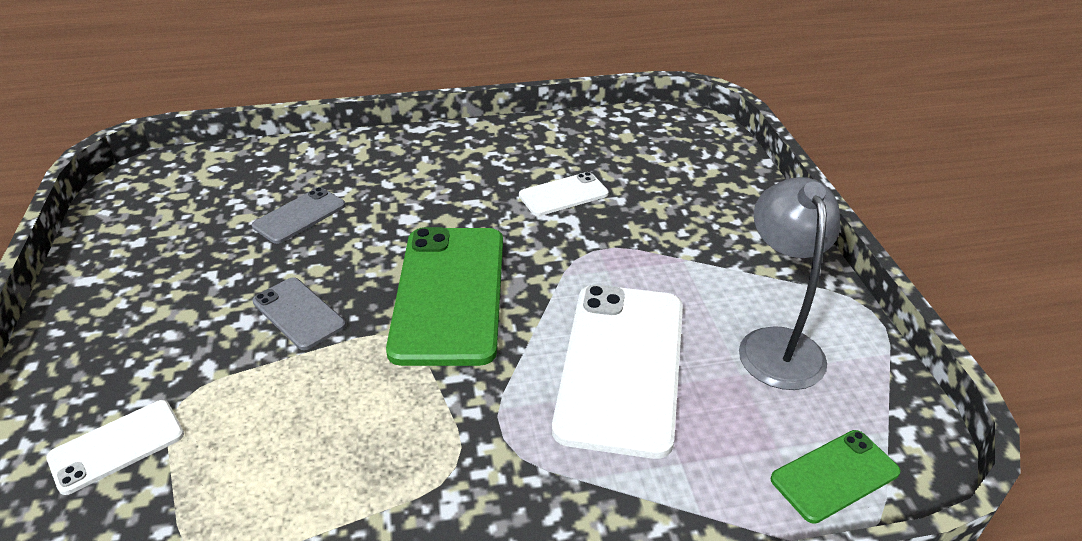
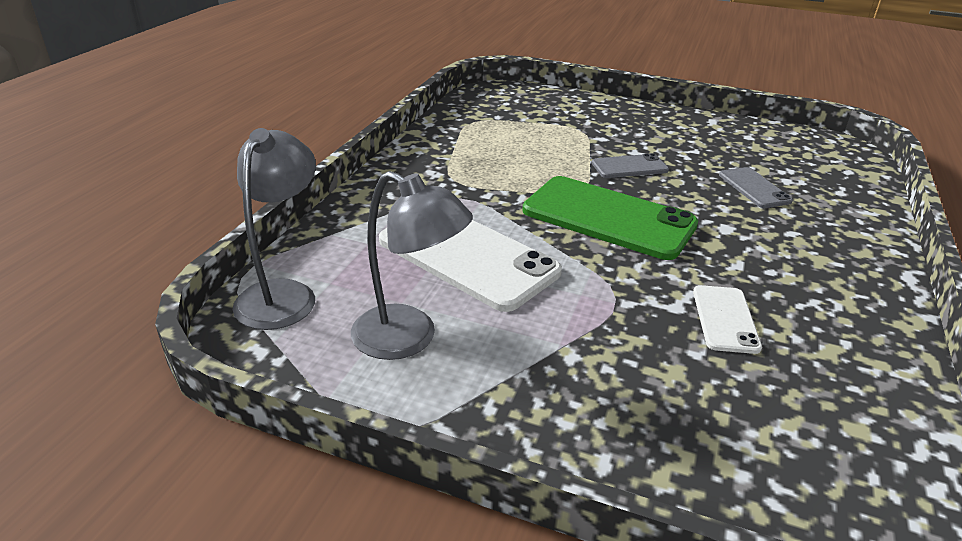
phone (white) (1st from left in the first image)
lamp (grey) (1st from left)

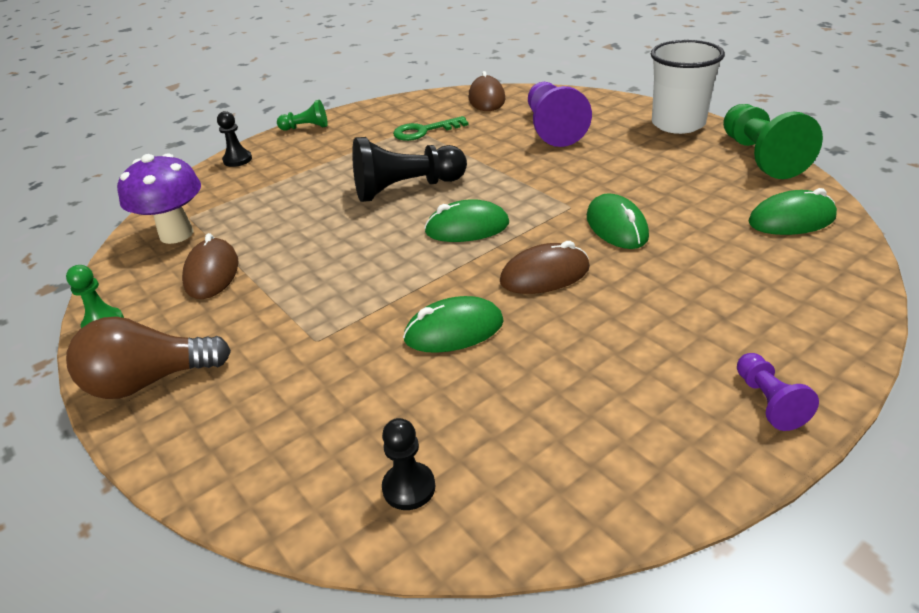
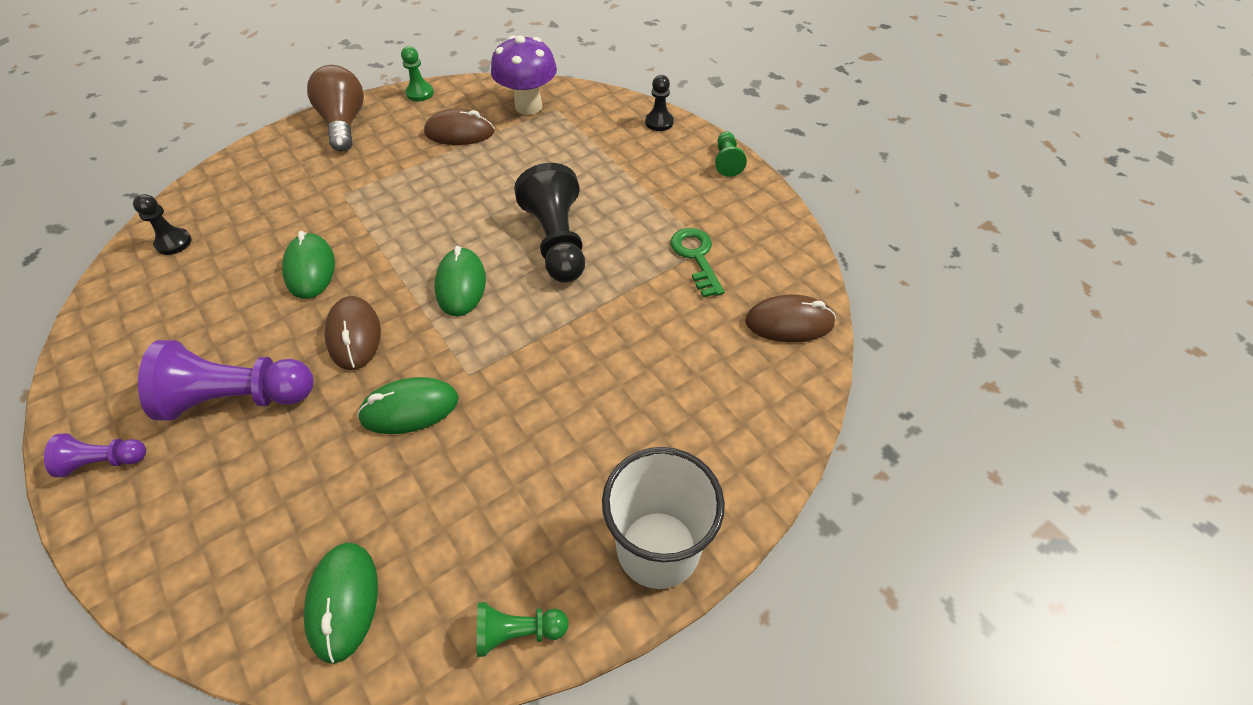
pawn (purple) (2nd from left)
pawn (green) (2nd from left)

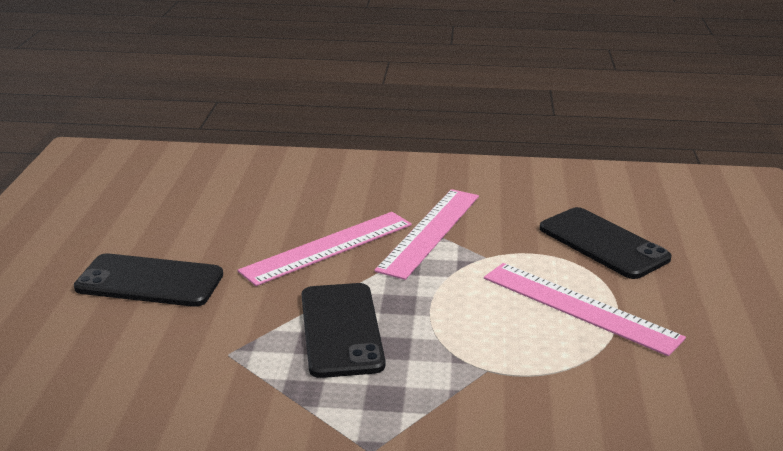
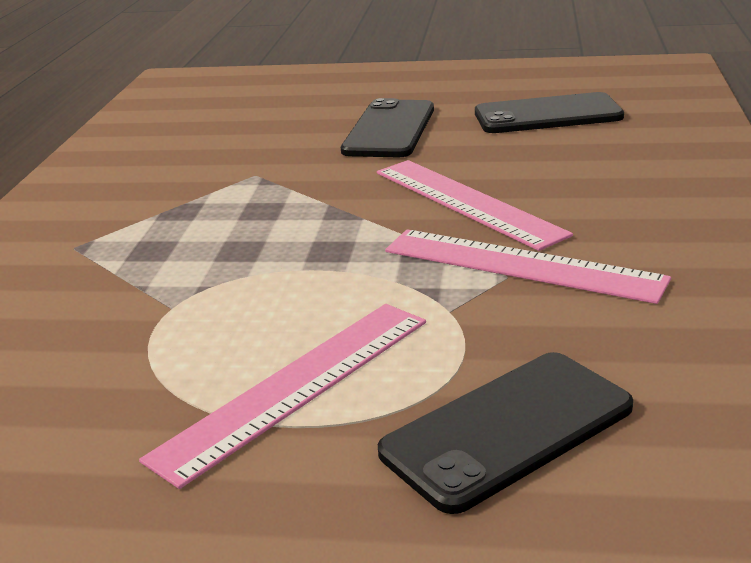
phone (black) (3rd from left)

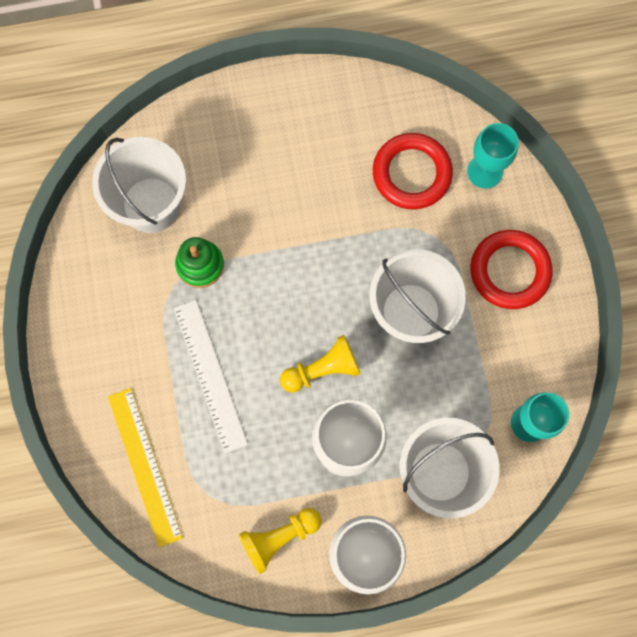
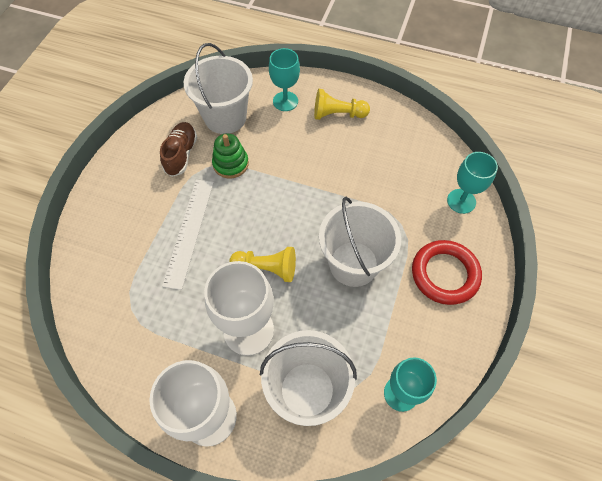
ring (red) (1st from left in the first image)
ruler (yellow)
pawn (yellow) (2nd from left)
goblet (turquoise) (1st from left)
shoe (brown)

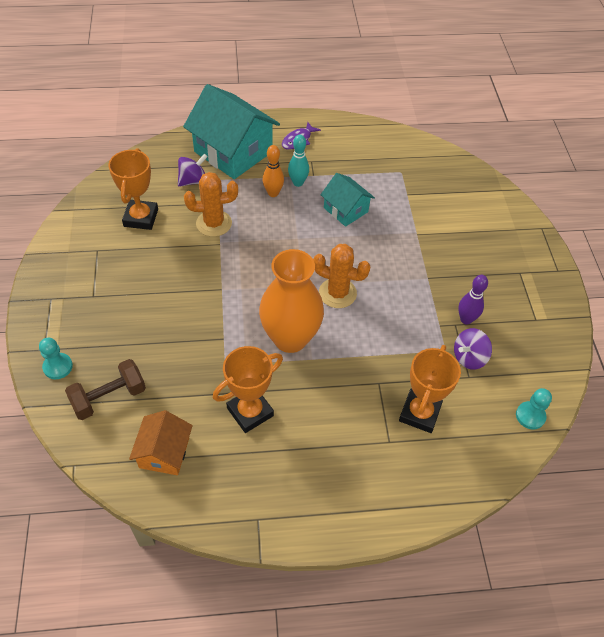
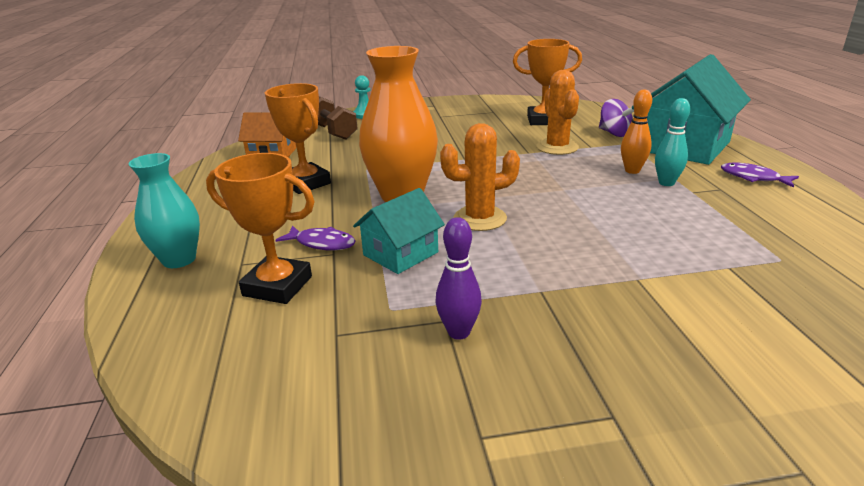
house (turquoise) (1st from left)
cactus (orange) (1st from left)
spinning top (purple) (2nd from left in the first image)
pawn (turquoise) (2nd from left in the first image)
vase (turquoise)
fish (purple) (1st from left)

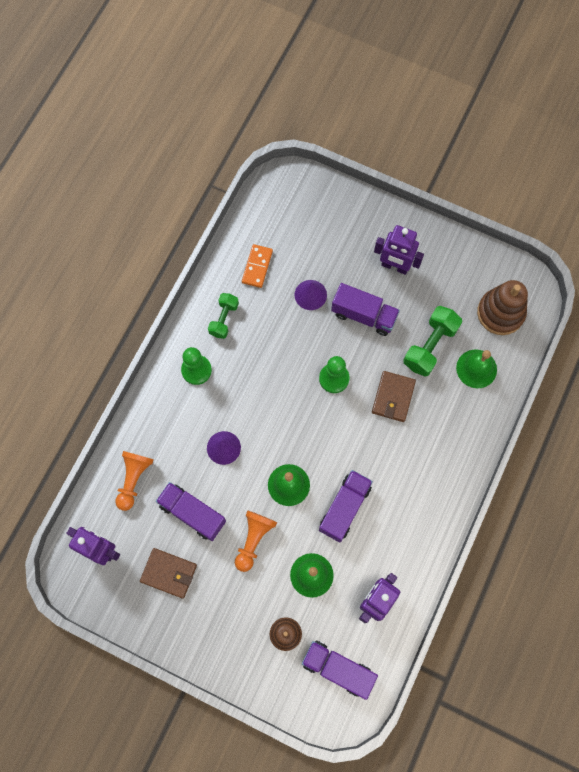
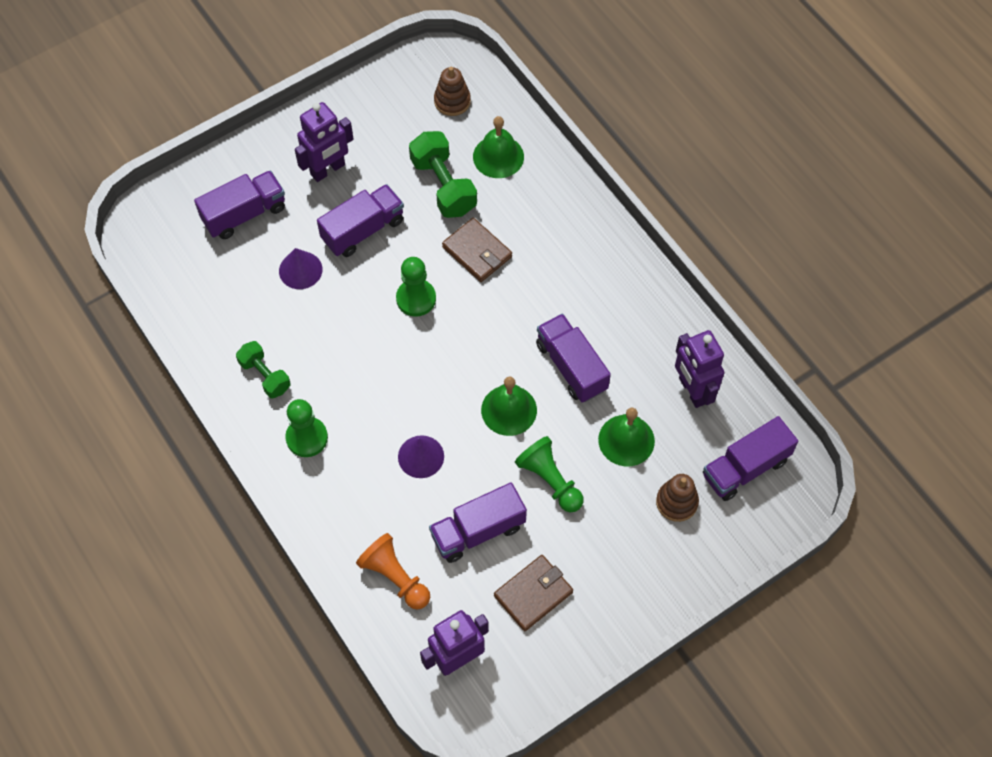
domino (orange)
stacking toy (brown) (1st from left)
pawn (green) (3rd from left)
truck (purple) (1st from left)

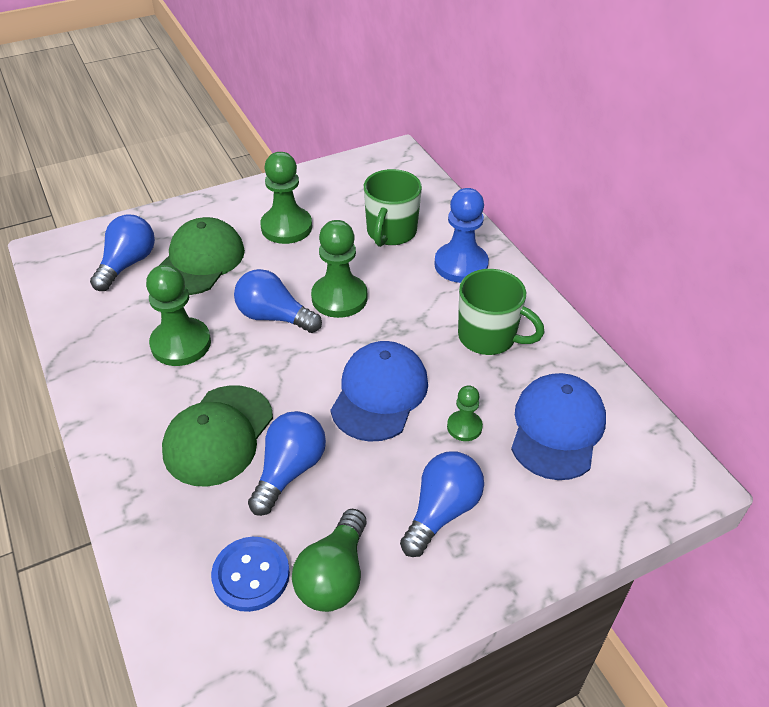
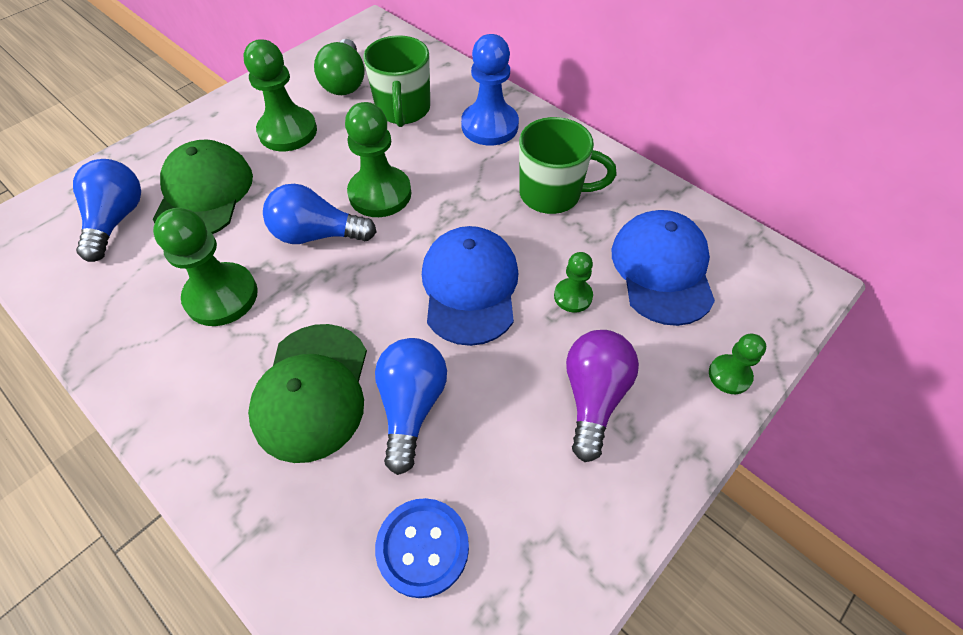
light bulb (purple)
light bulb (green)
pawn (green) (5th from left)

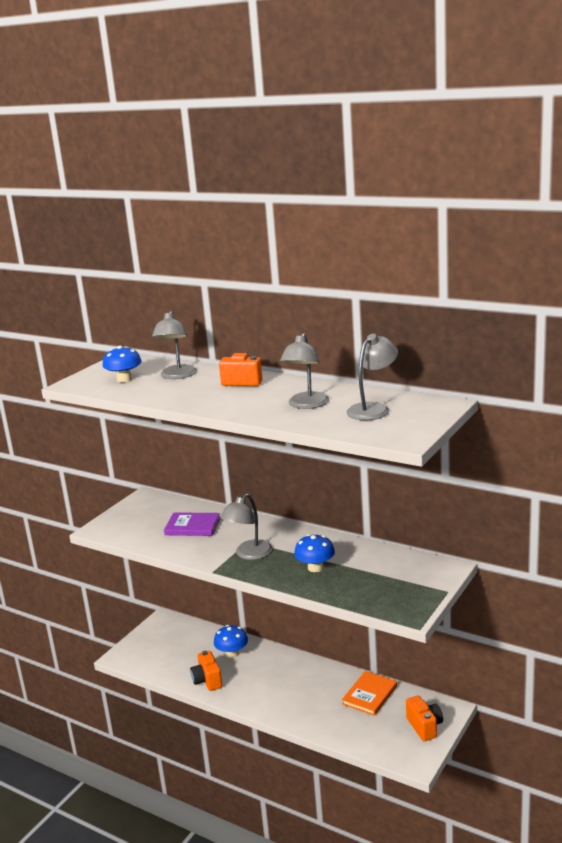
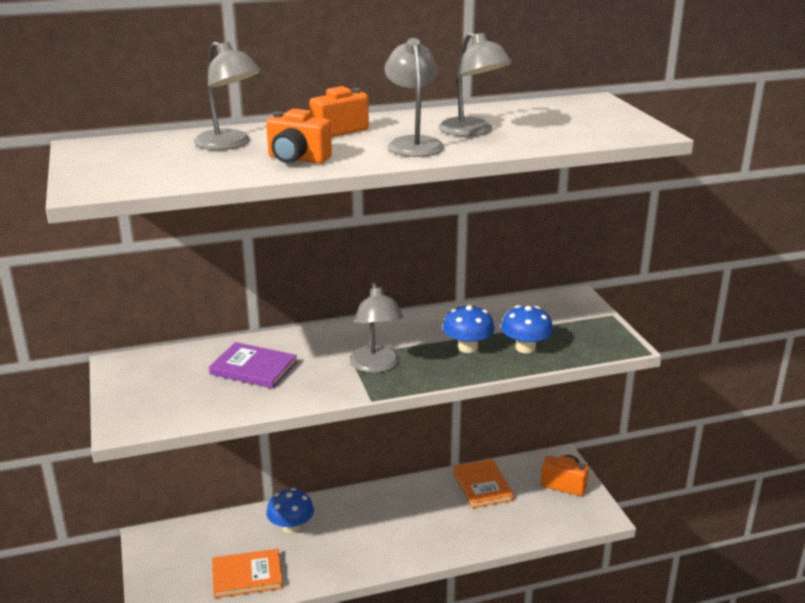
lamp (grey) (3rd from left)
mushroom (blue) (3rd from left)
book (purple)
camera (orange) (1st from left)
book (orange) (1st from left)

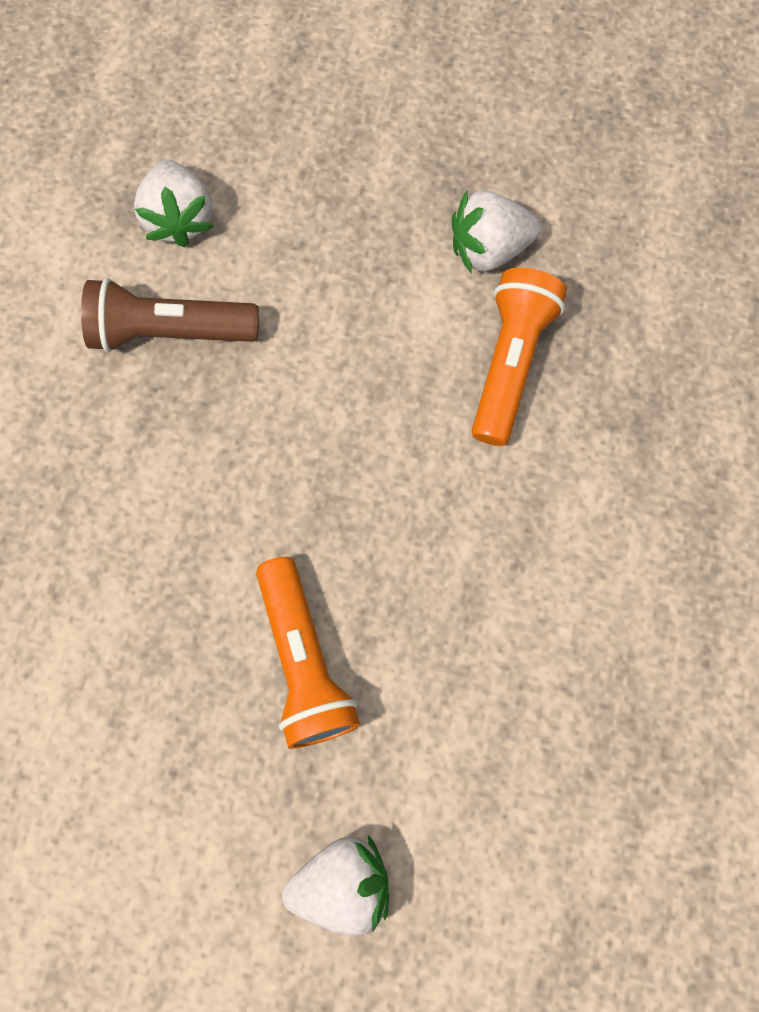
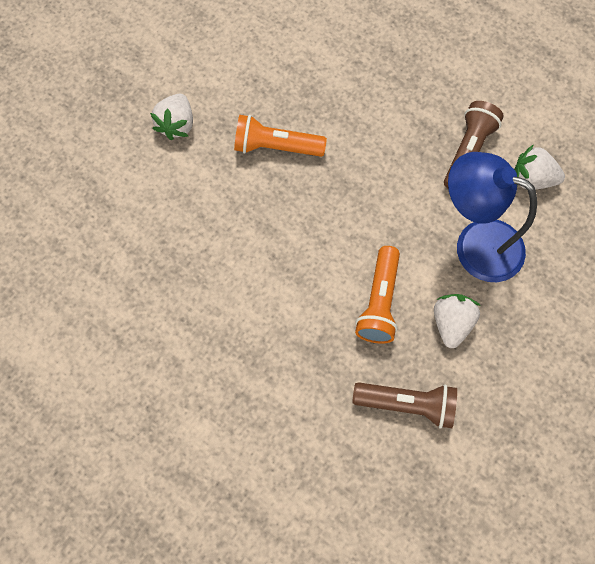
flashlight (orange) (2nd from left)
lamp (blue)
flashlight (brown) (1st from left)

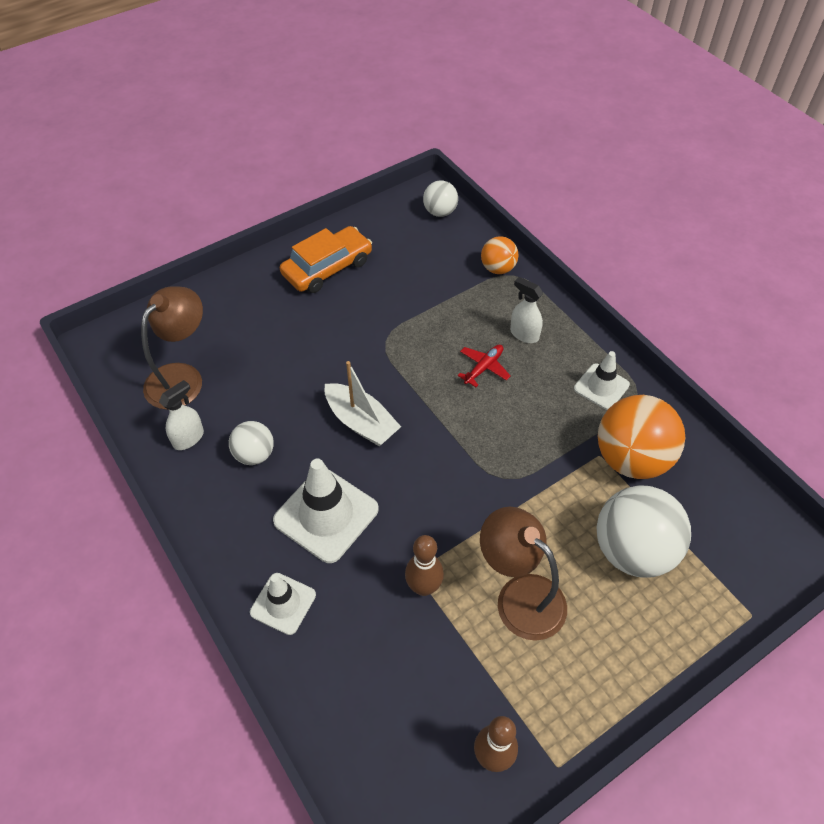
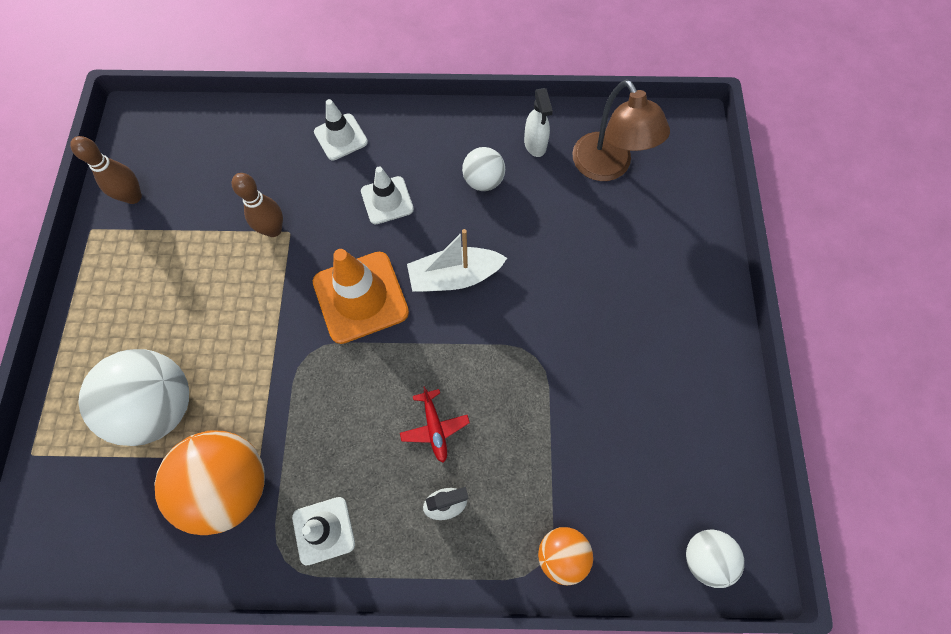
car (orange)
traffic cone (white) (3rd from left)
lamp (brown) (2nd from left in the first image)
traffic cone (orange)

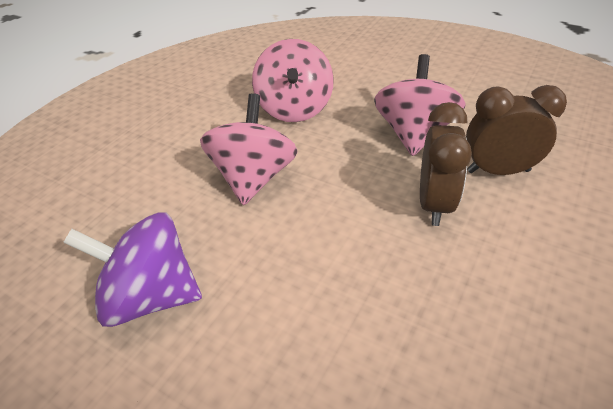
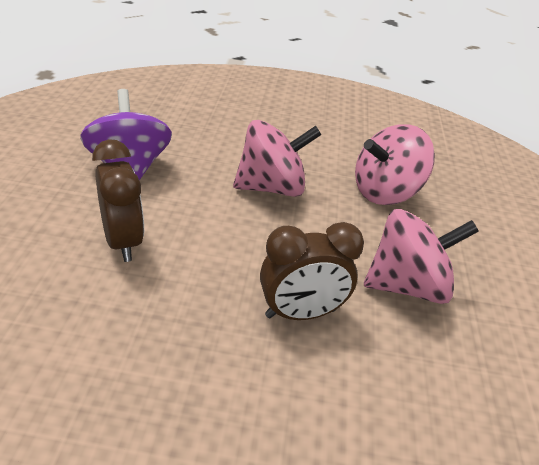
clock (brown) (1st from left)

